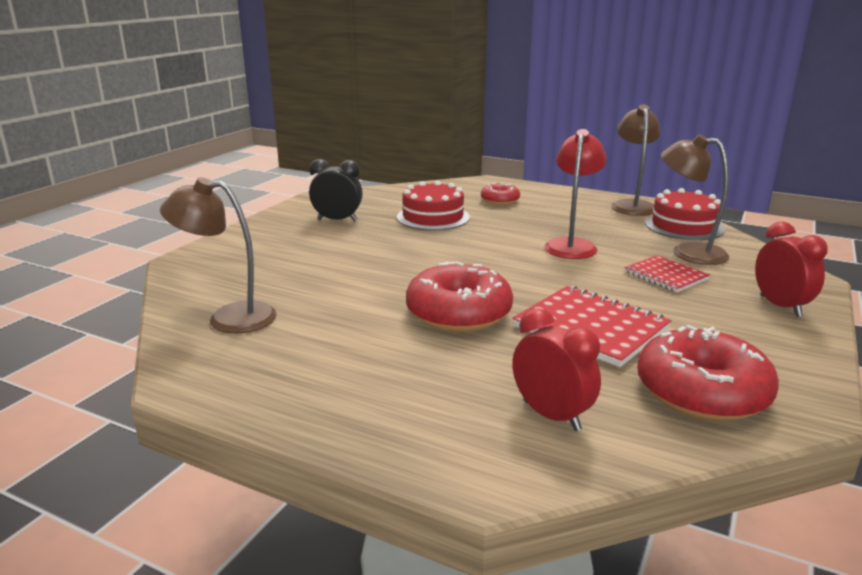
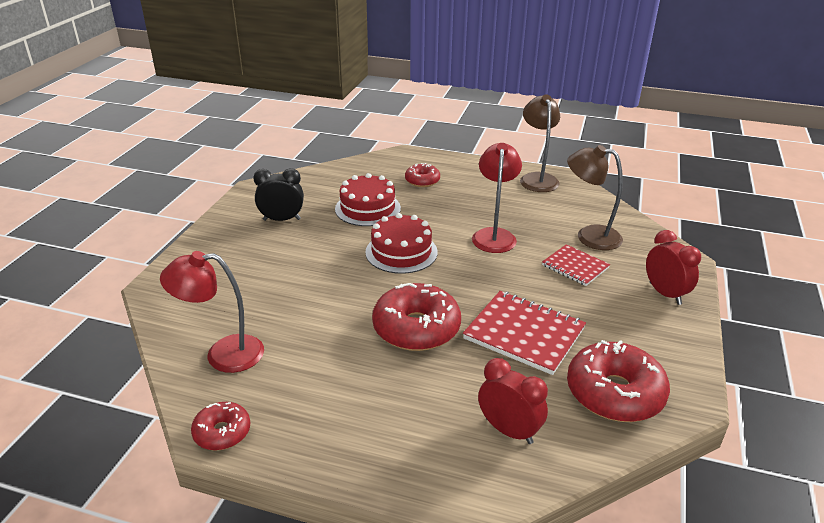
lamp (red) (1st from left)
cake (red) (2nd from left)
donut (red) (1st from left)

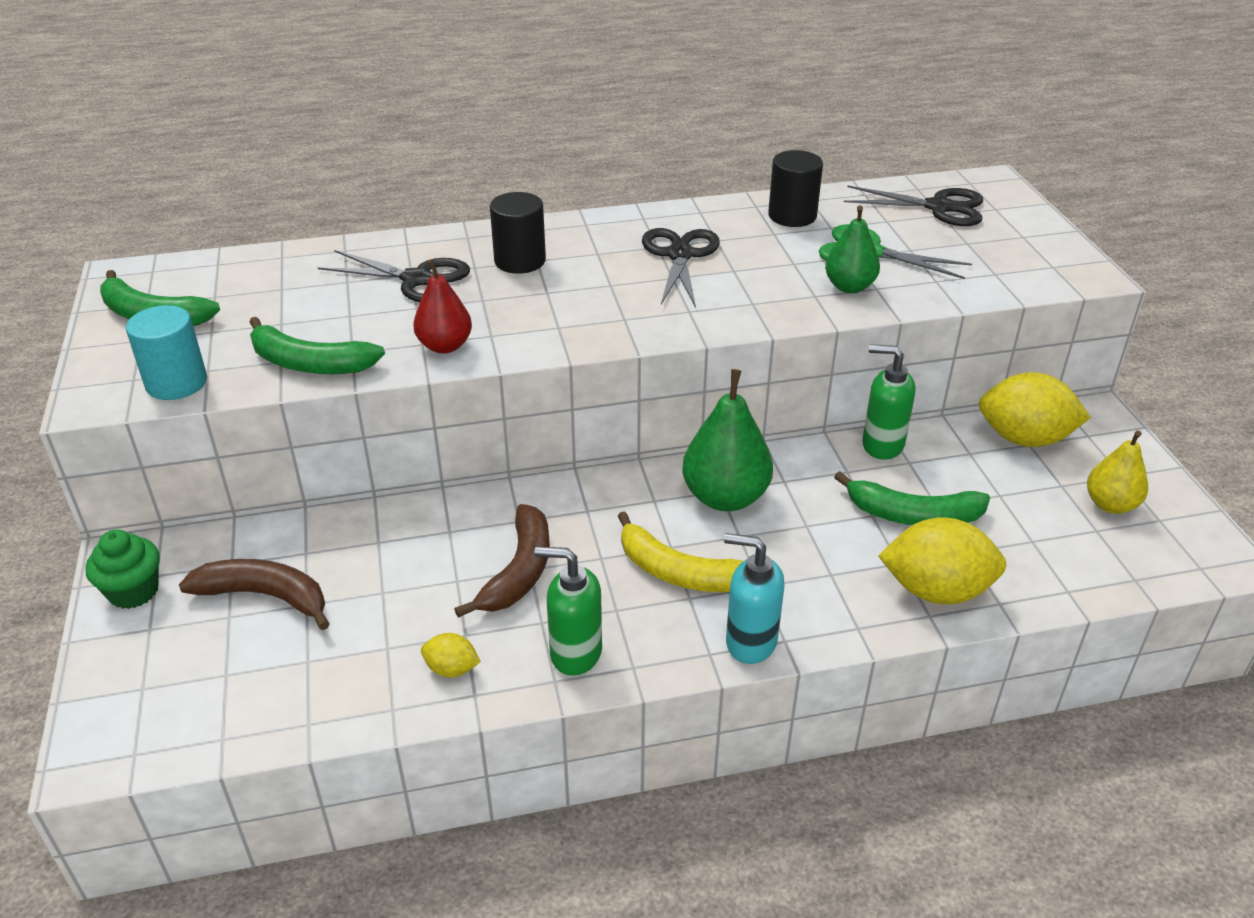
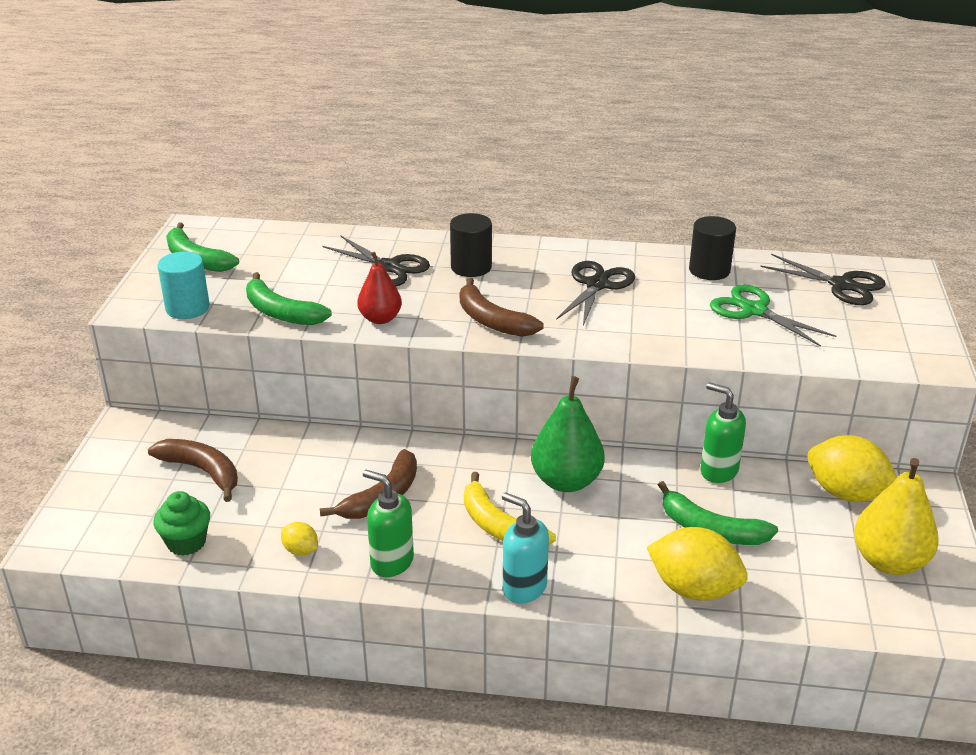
pear (green) (2nd from left in the first image)
pear (yellow)
cupcake (green)
banana (brown) (3rd from left)

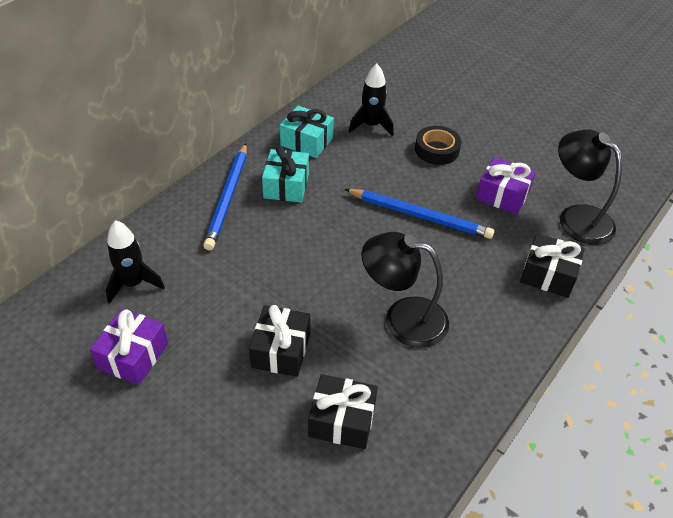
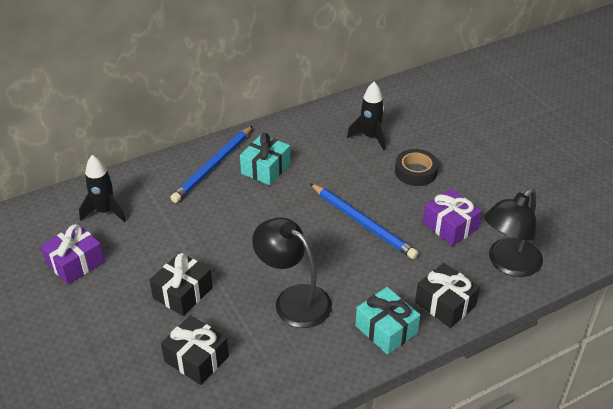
gift (turquoise) (2nd from left)
lamp (black) (2nd from left)

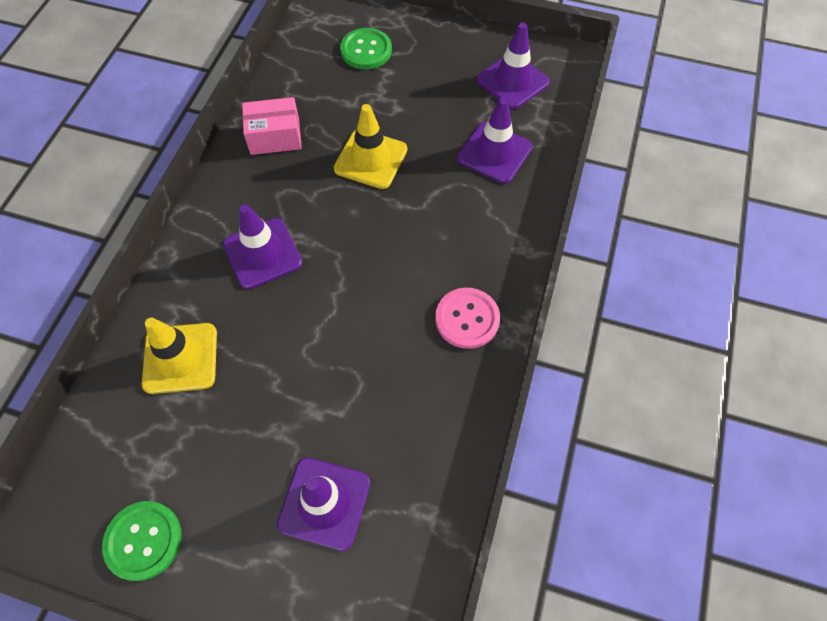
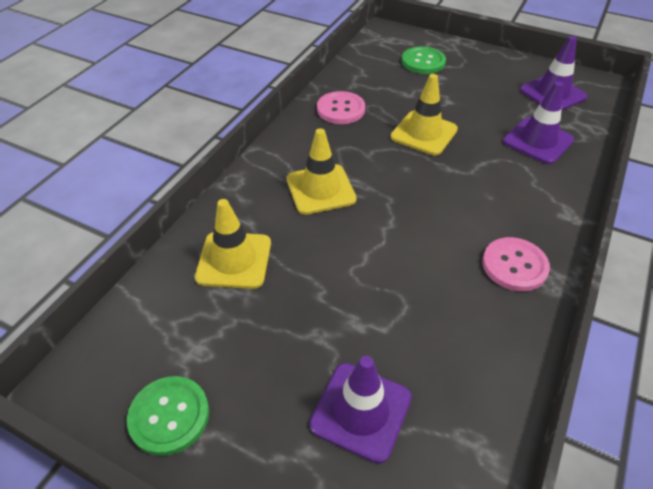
button (pink) (1st from left)
traffic cone (yellow) (2nd from left)

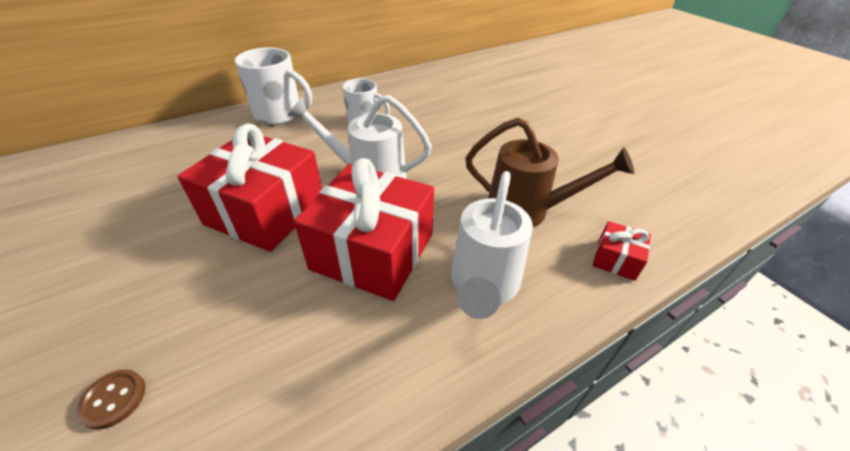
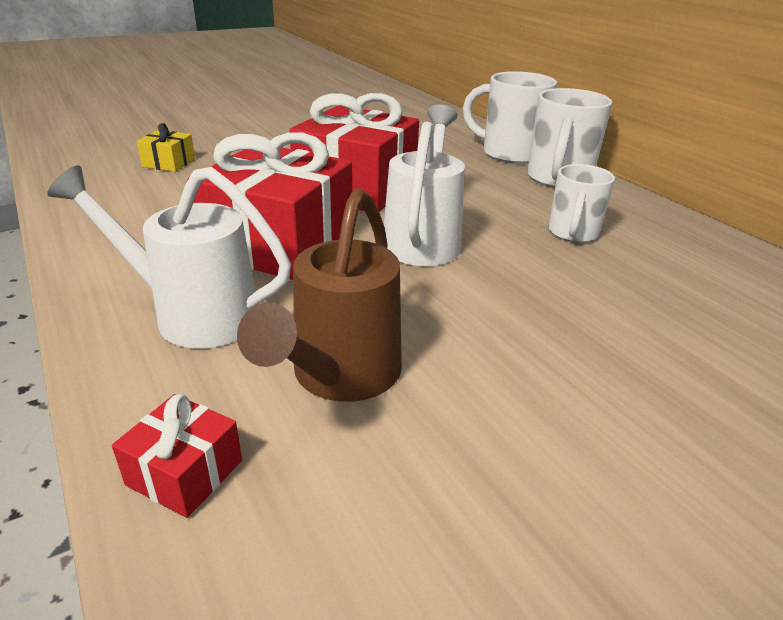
gift (yellow)
mug (white) (1st from left)

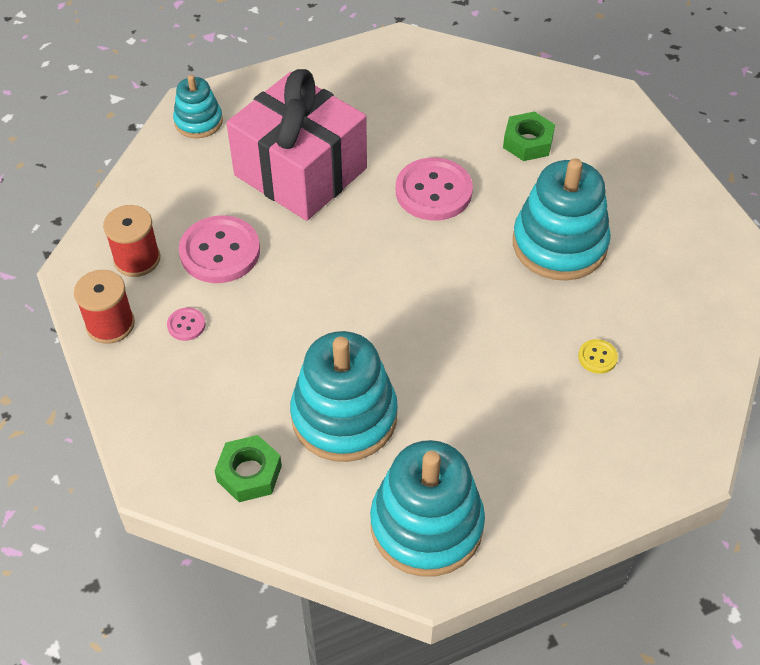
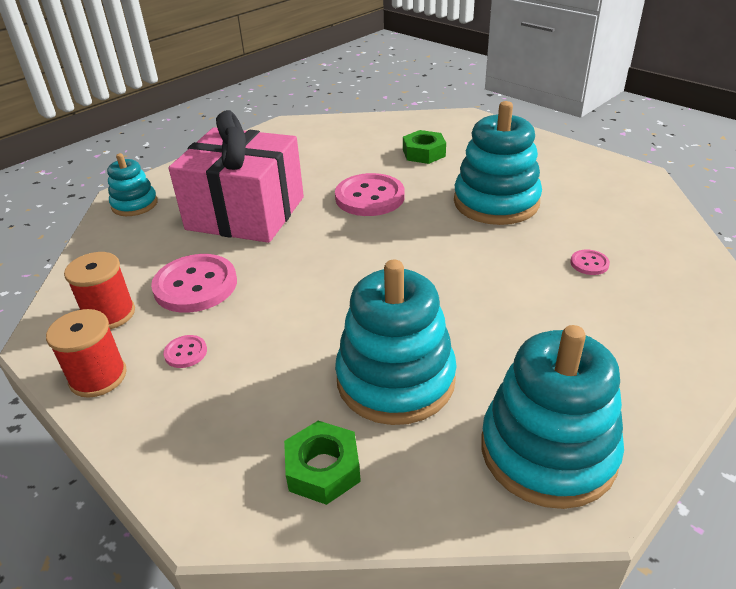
button (pink) (4th from left)

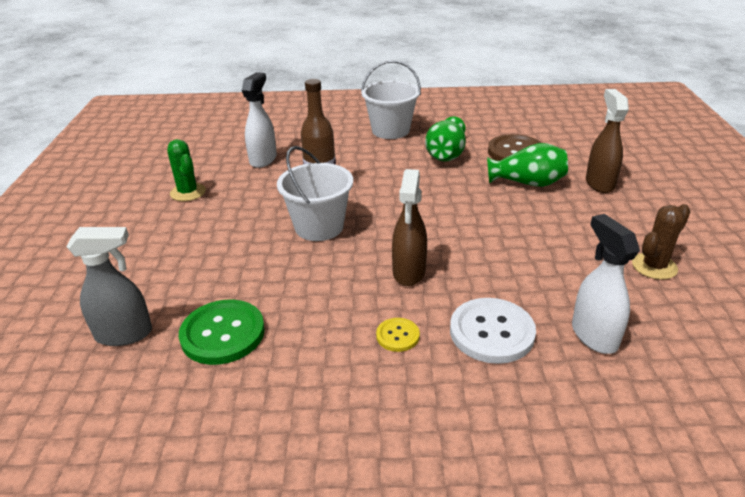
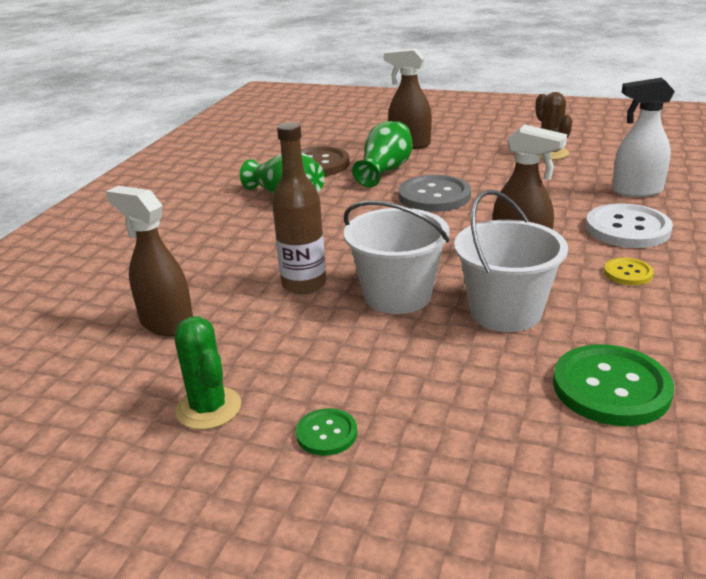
bucket (white) (2nd from left)
spray bottle (brown) (1st from left)
cactus (green)
spray bottle (grey)
button (grey)
button (green) (1st from left)

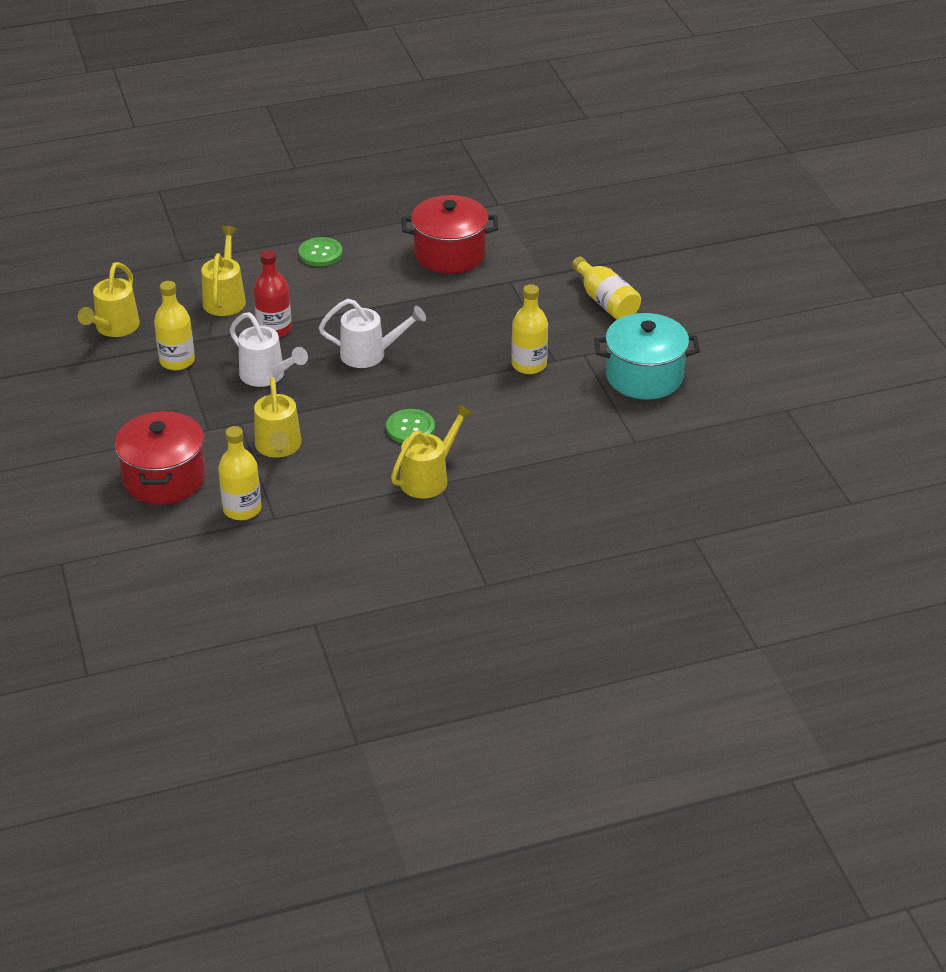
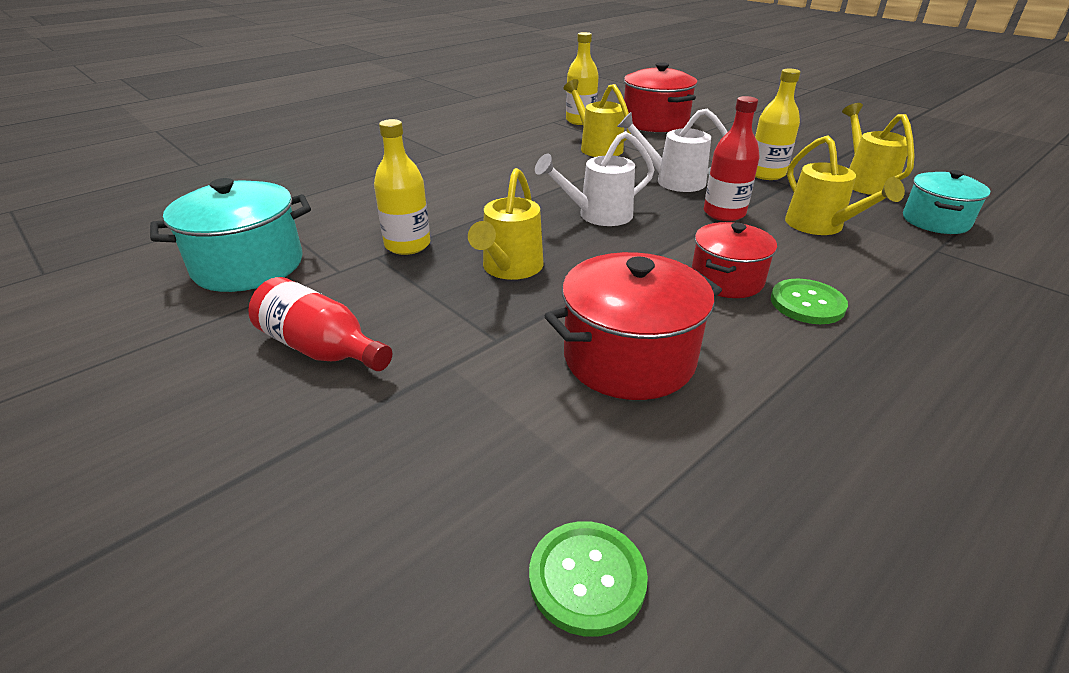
bottle (red) (1st from left)
watering can (yellow) (1st from left)
button (green) (1st from left)
pot (turquoise) (2nd from left)
pot (red) (3rd from left)

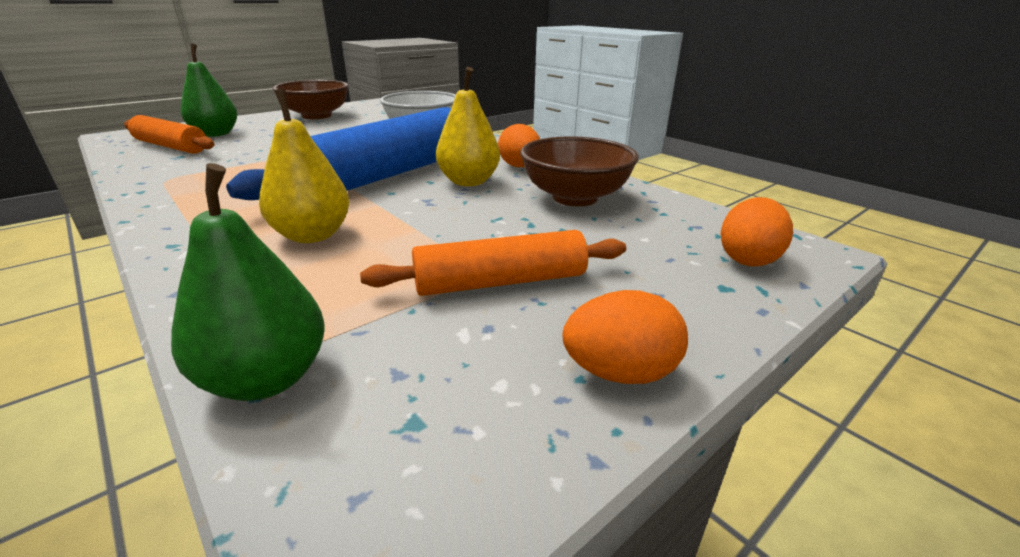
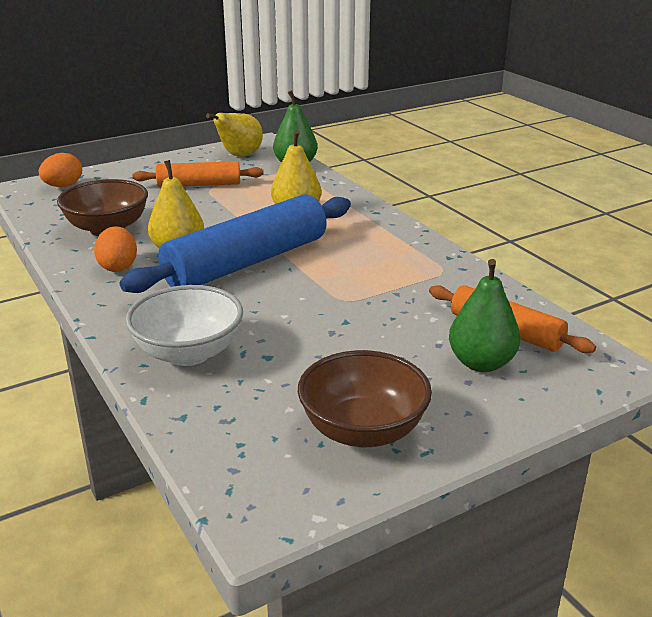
egg (orange) (2nd from left in the first image)
pear (yellow) (2nd from left)

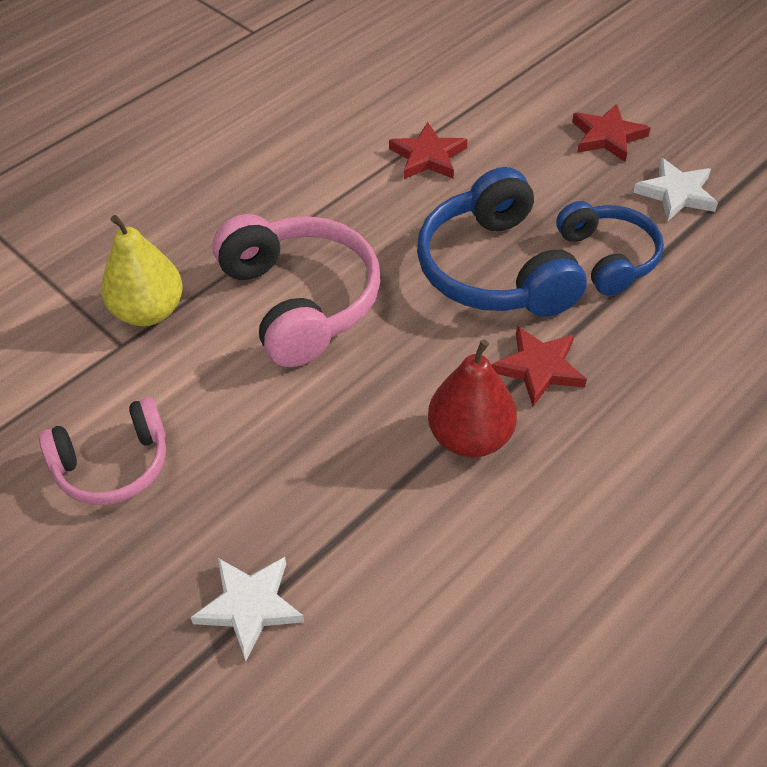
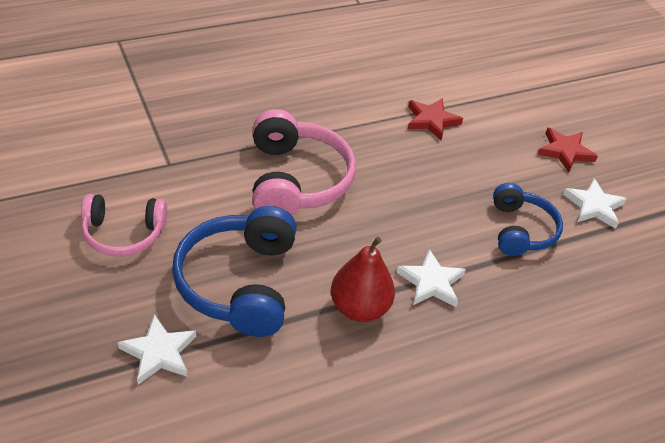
headphones (blue) (1st from left)
pear (yellow)
star (white) (2nd from left)

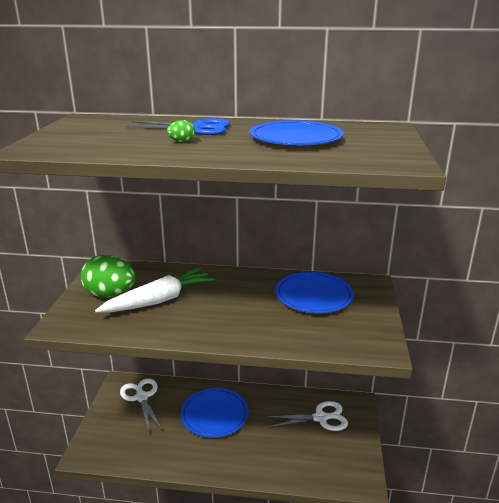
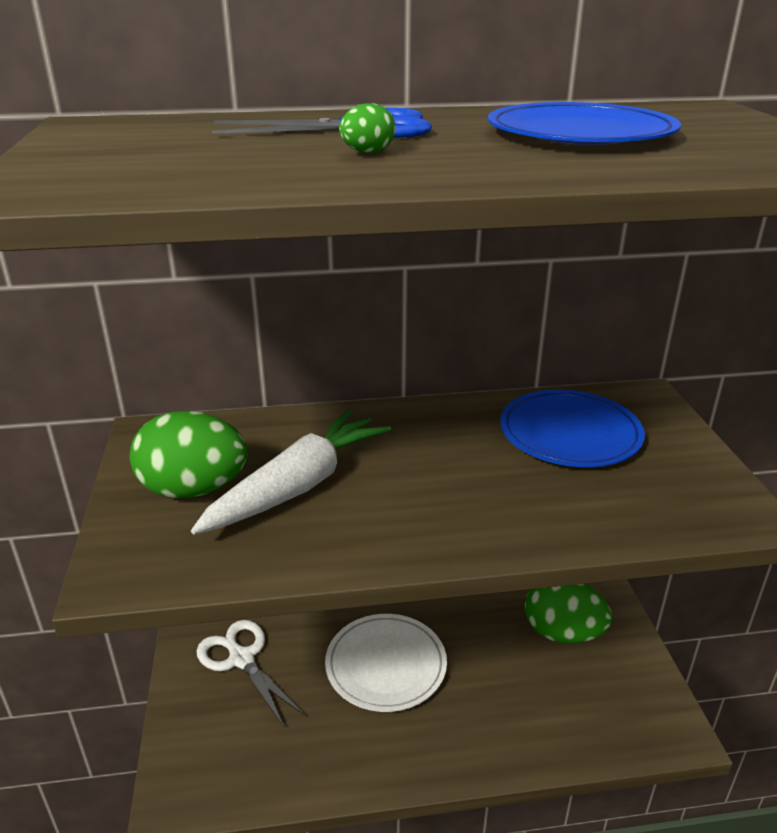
plate (white)
egg (green) (3rd from left)

